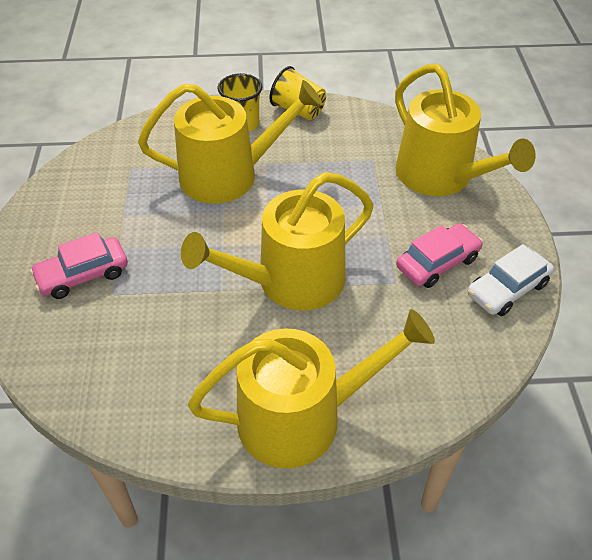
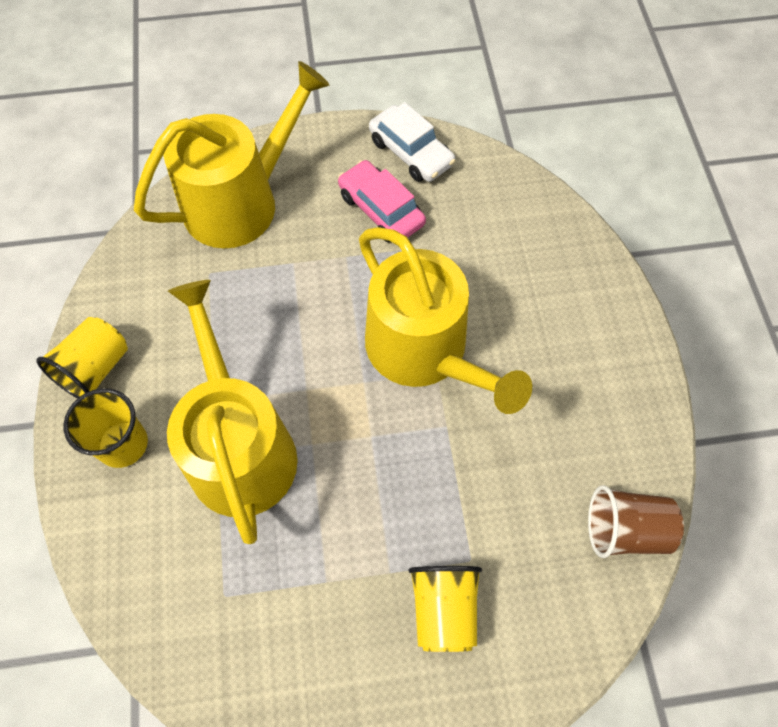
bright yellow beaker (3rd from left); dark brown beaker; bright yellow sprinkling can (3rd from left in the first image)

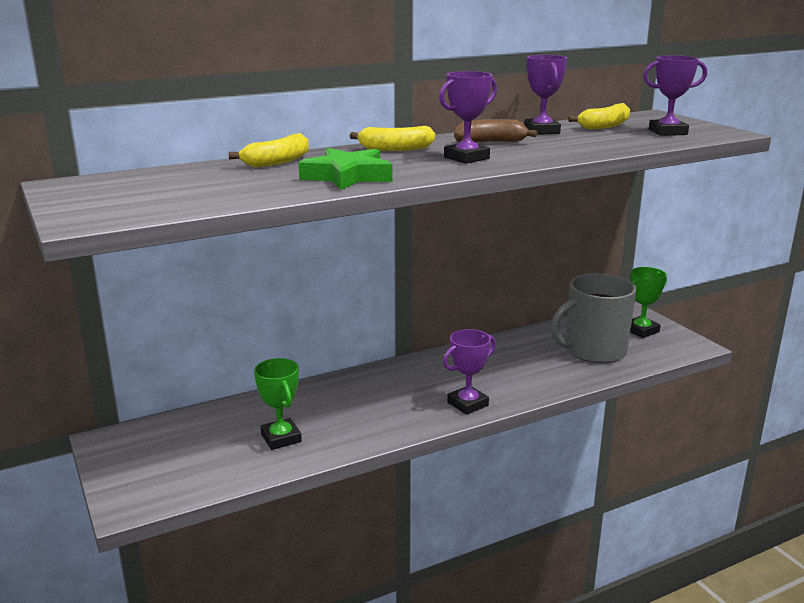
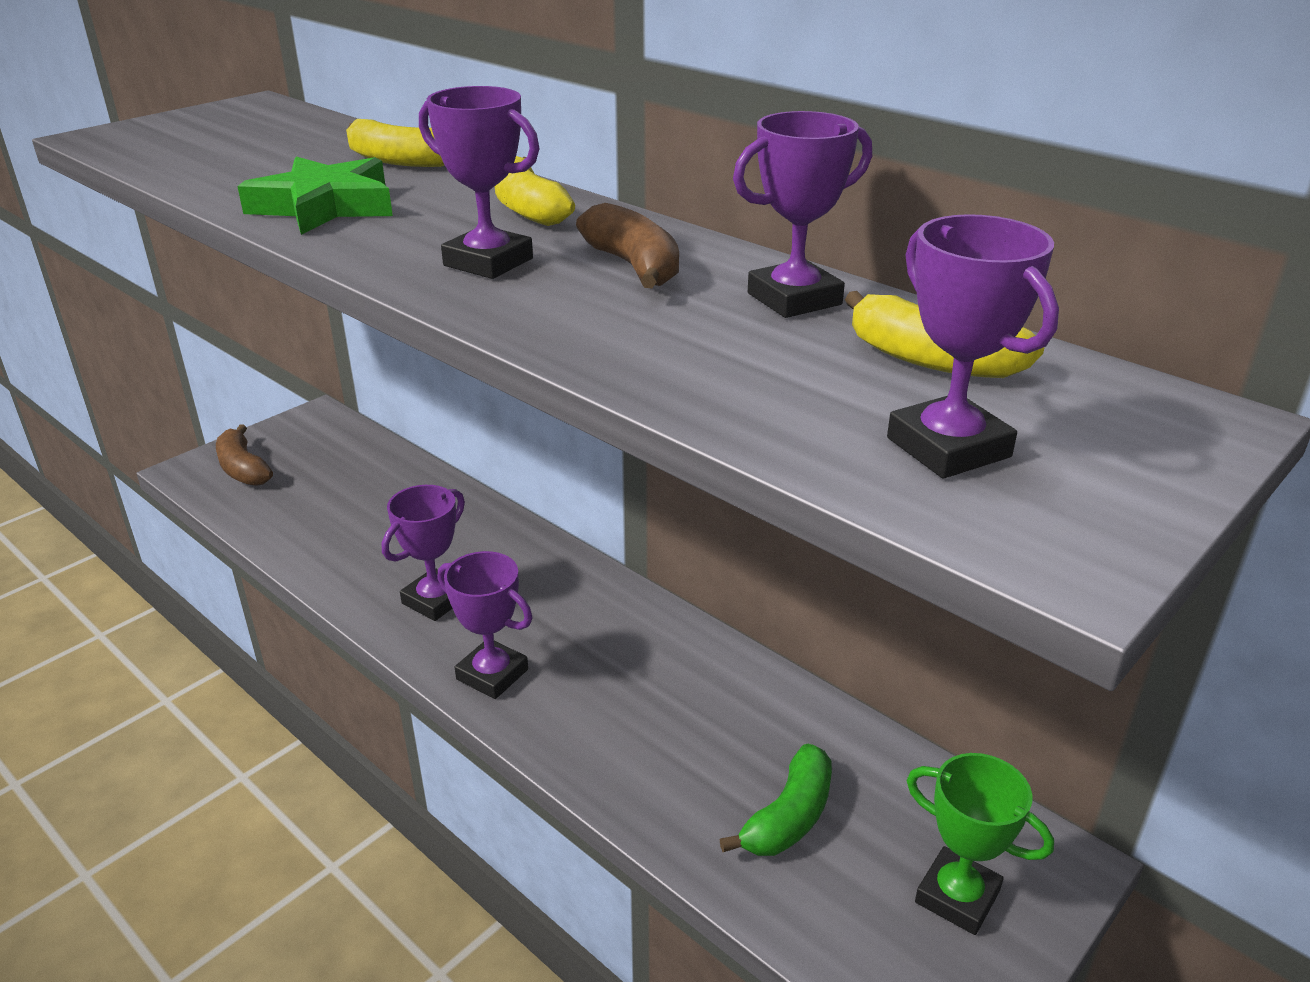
dark brown banana fruit (1st from left); violet award cup (1st from left); green banana fruit; green award cup (1st from left in the first image)

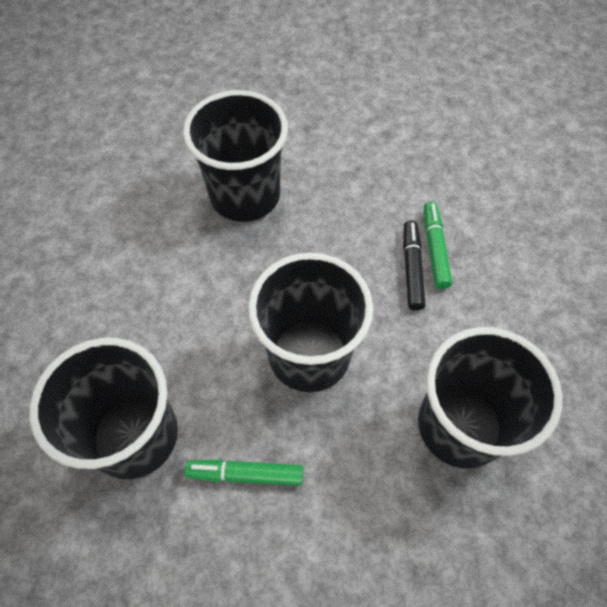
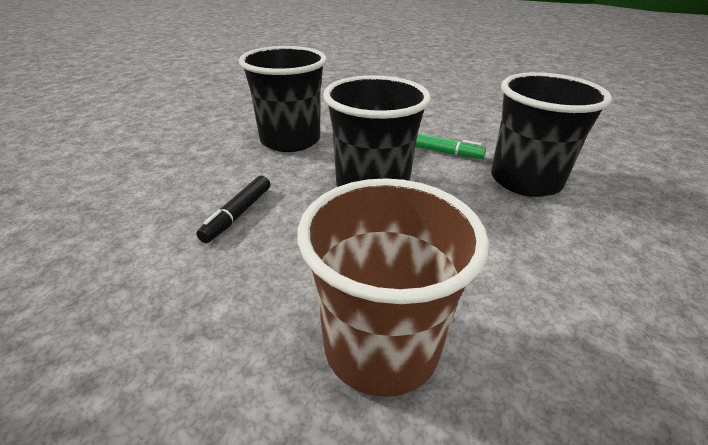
dark brown beaker; green marker (2nd from left in the first image)

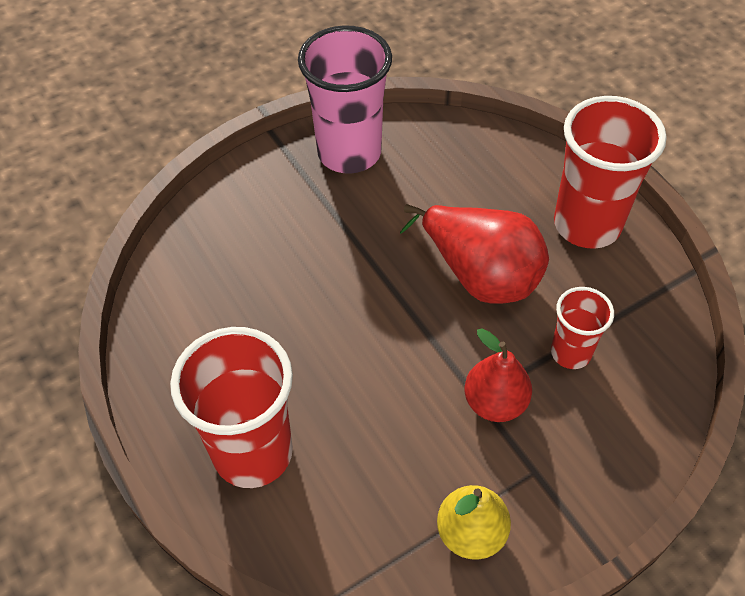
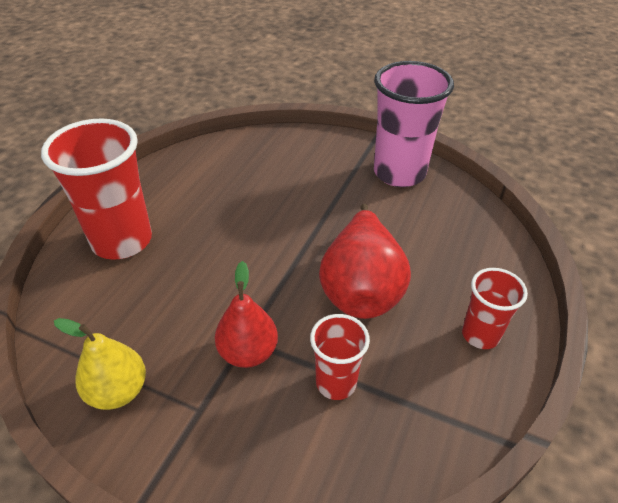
red beaker (3rd from left)

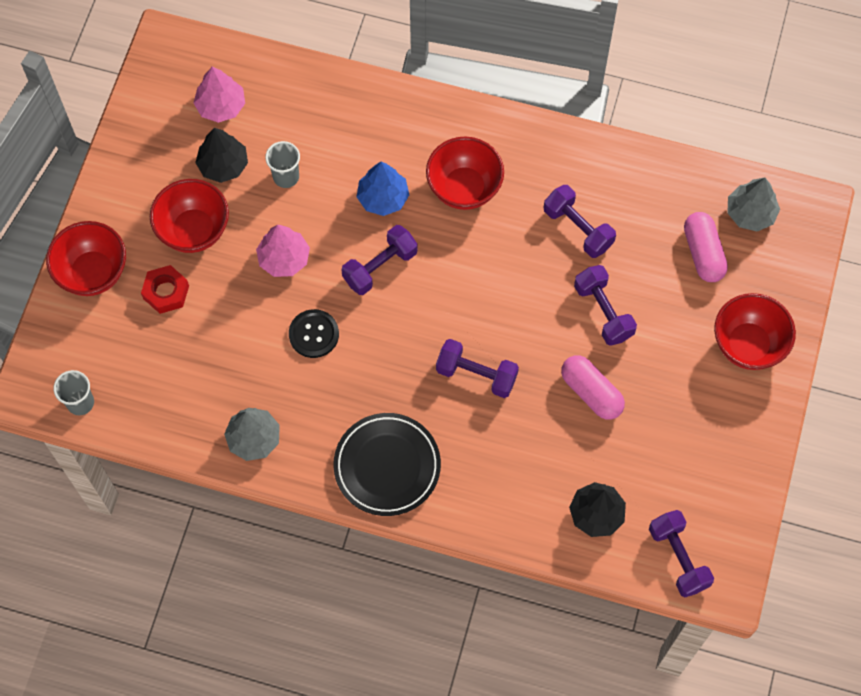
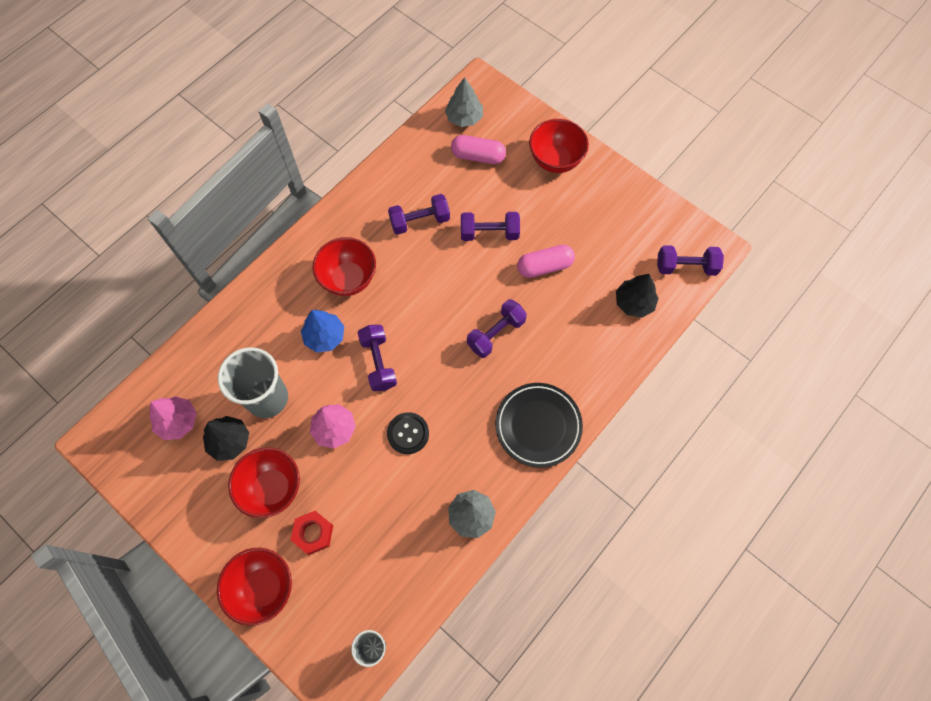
gray beaker (1st from left)

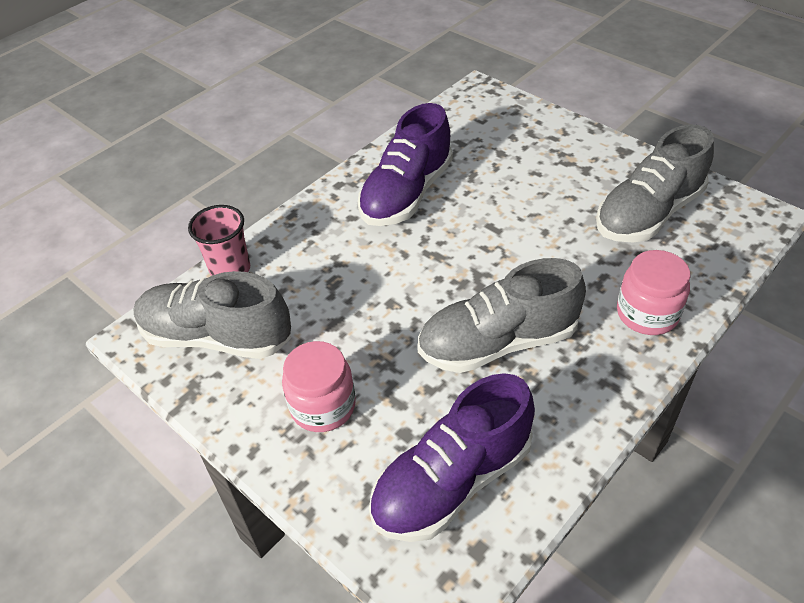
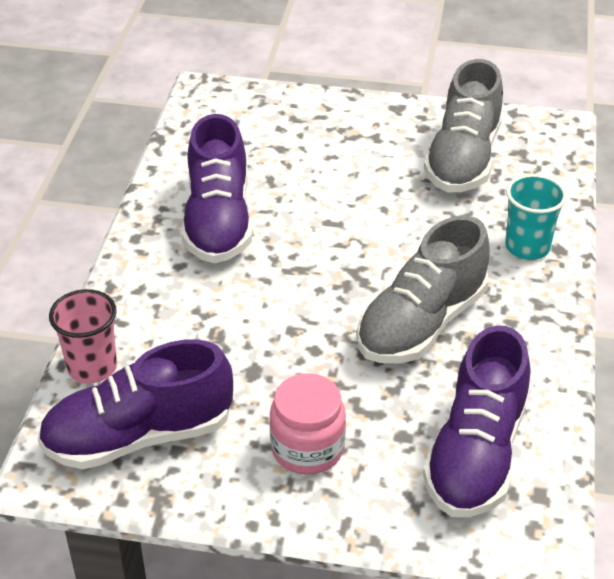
violet sneaker (1st from left); teal beaker

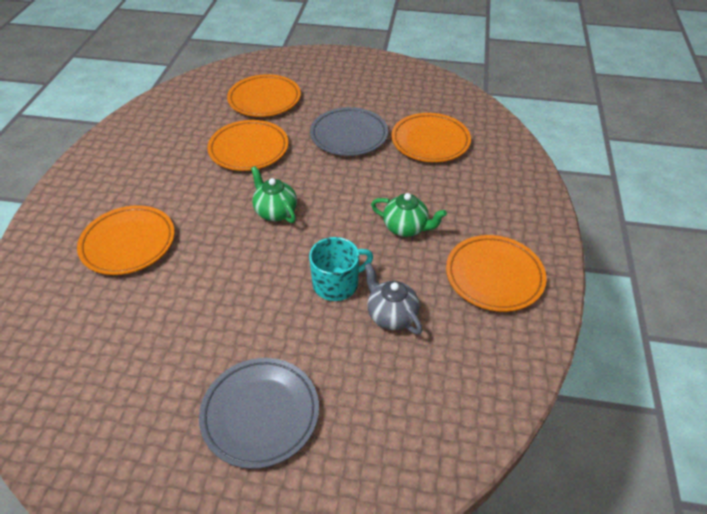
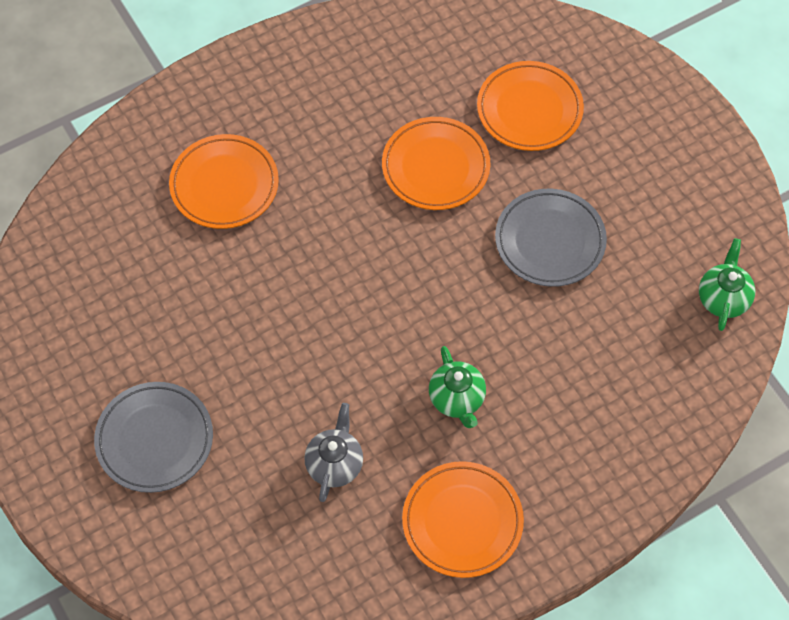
green china teapot (2nd from left); teal tea mug; orange flat dish (4th from left in the first image)

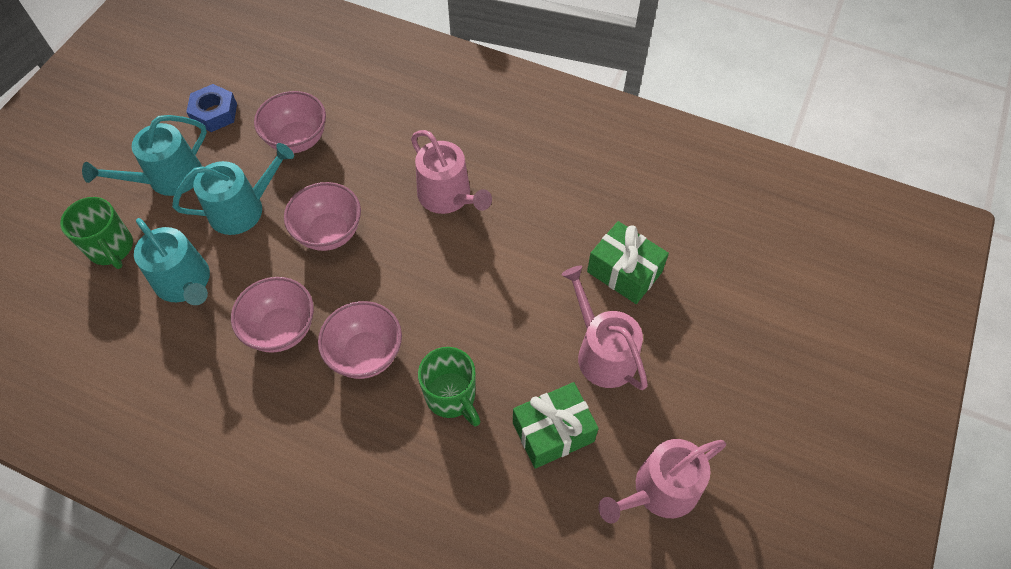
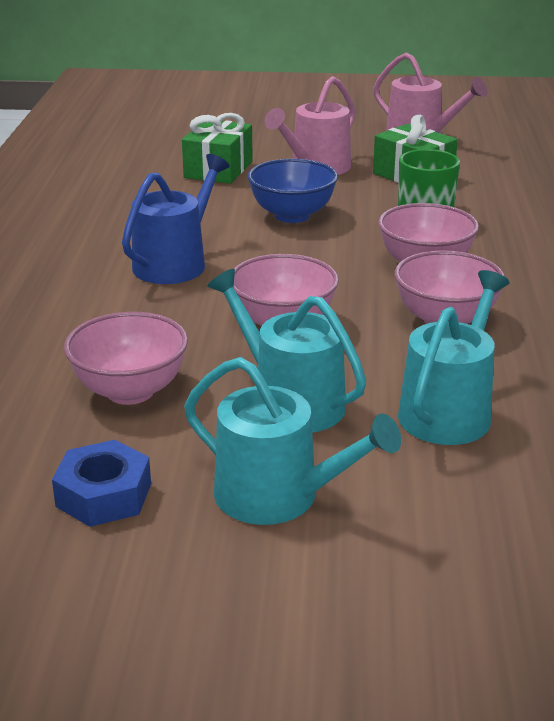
royal blue sprinkling can; royal blue bowl; green tea mug (1st from left in the first image)

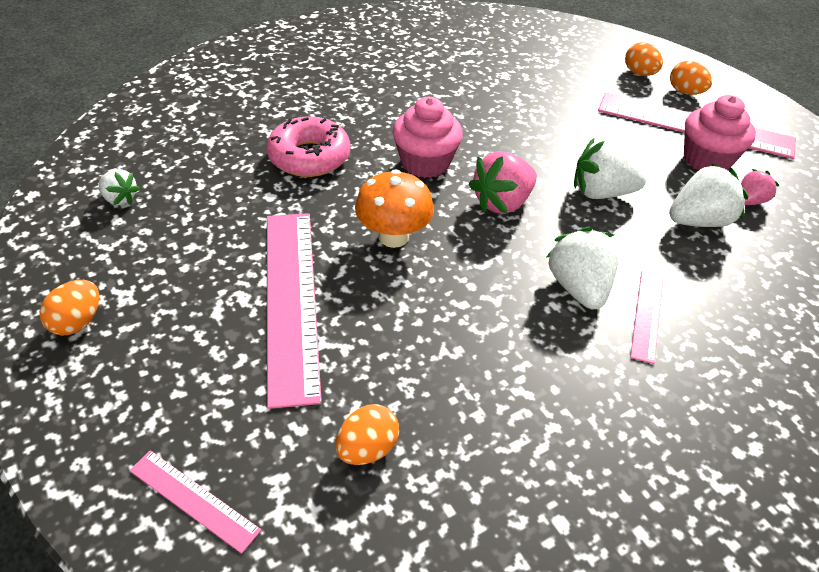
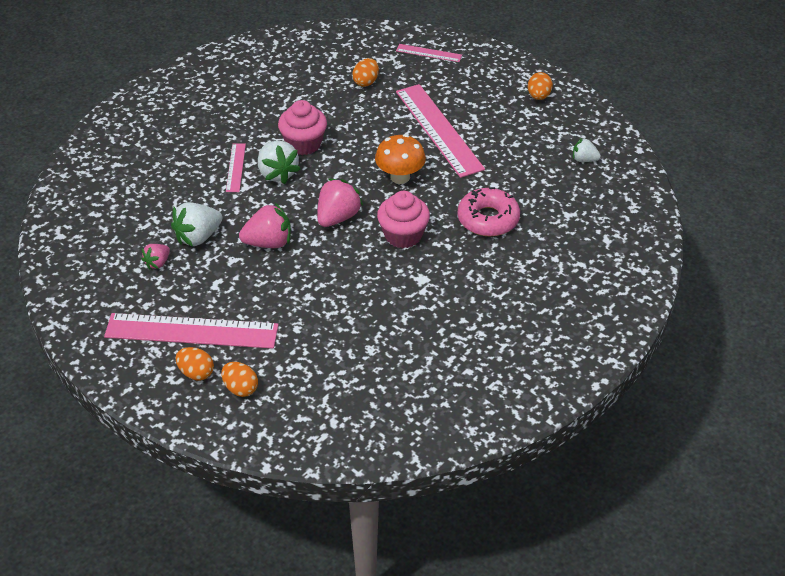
rose-pink berry (2nd from left); rose-pink fairy cake (1st from left)

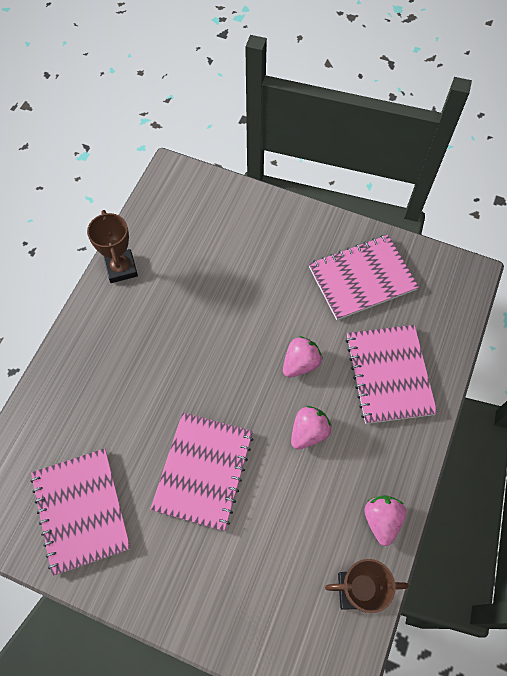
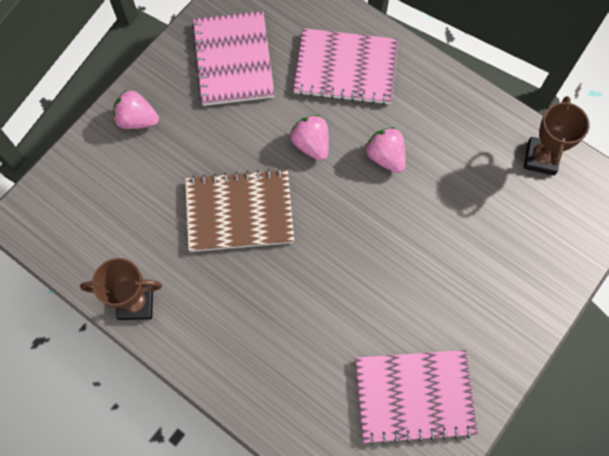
rose-pink berry (1st from left); dark brown notebook; rose-pink notebook (2nd from left in the first image)

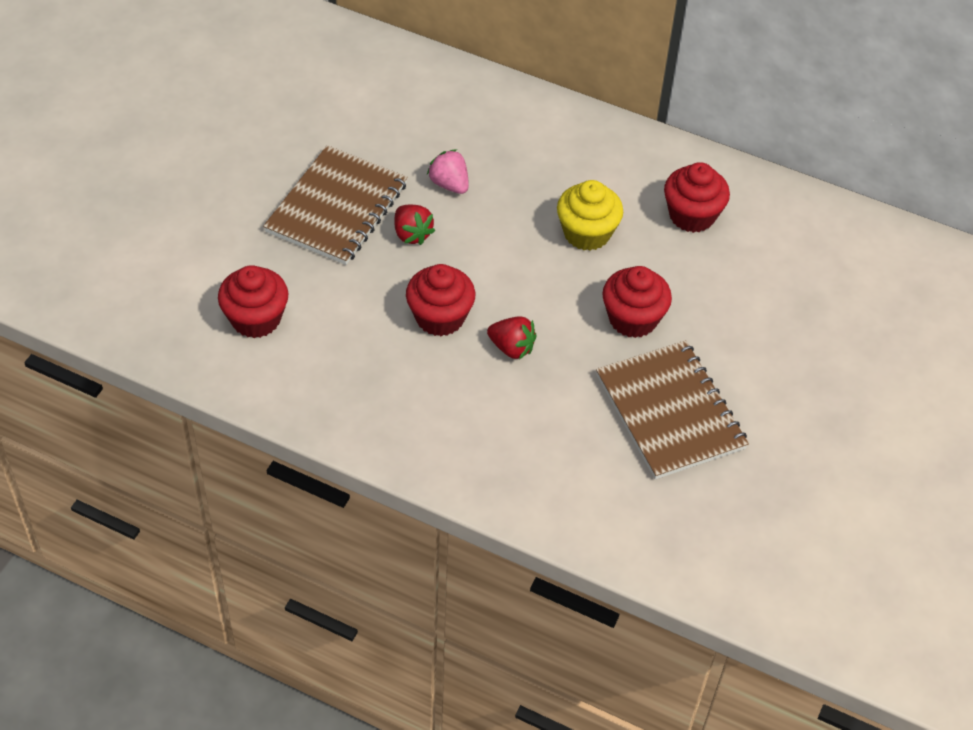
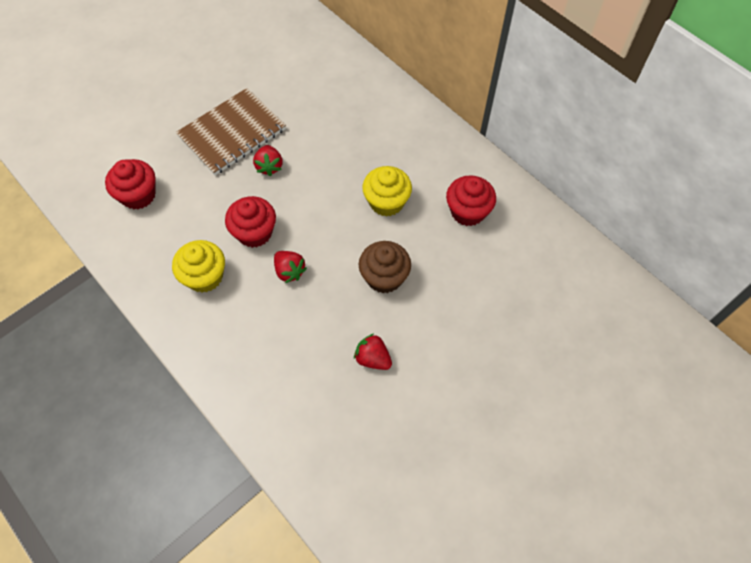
bright yellow fairy cake (1st from left); red berry (3rd from left); dark brown fairy cake; rose-pink berry

